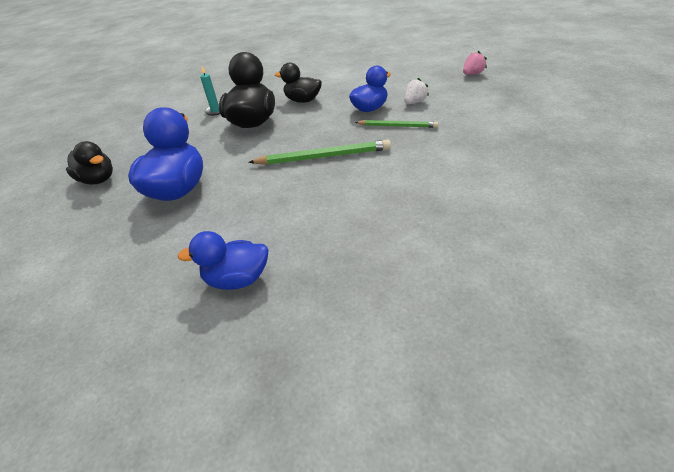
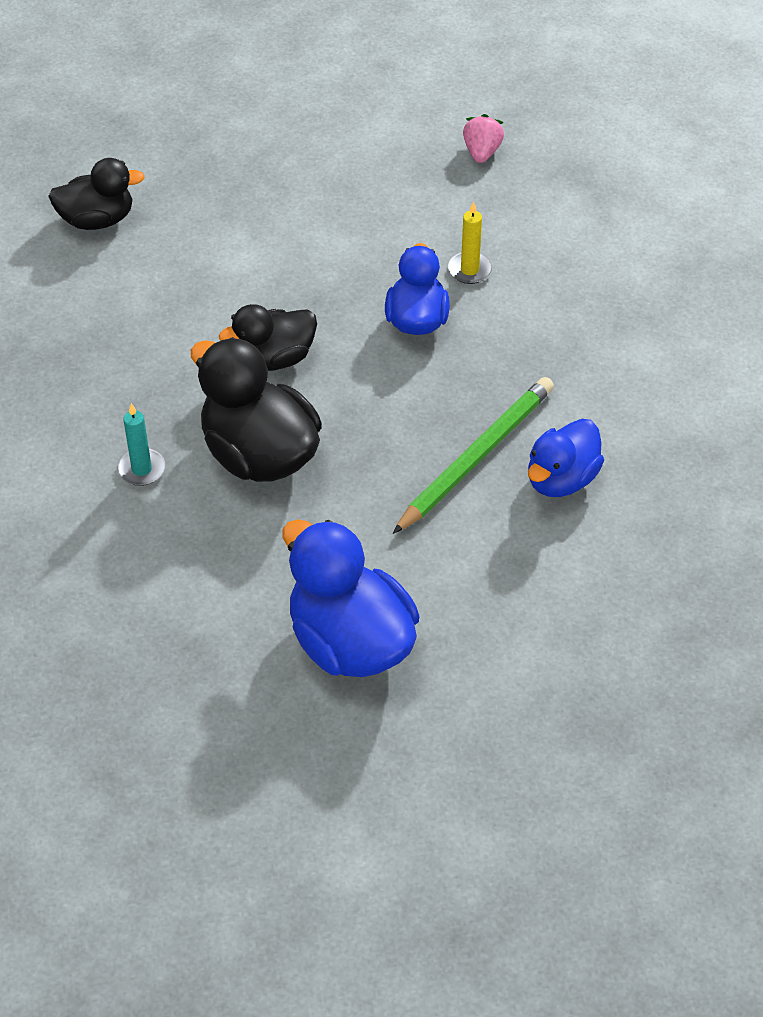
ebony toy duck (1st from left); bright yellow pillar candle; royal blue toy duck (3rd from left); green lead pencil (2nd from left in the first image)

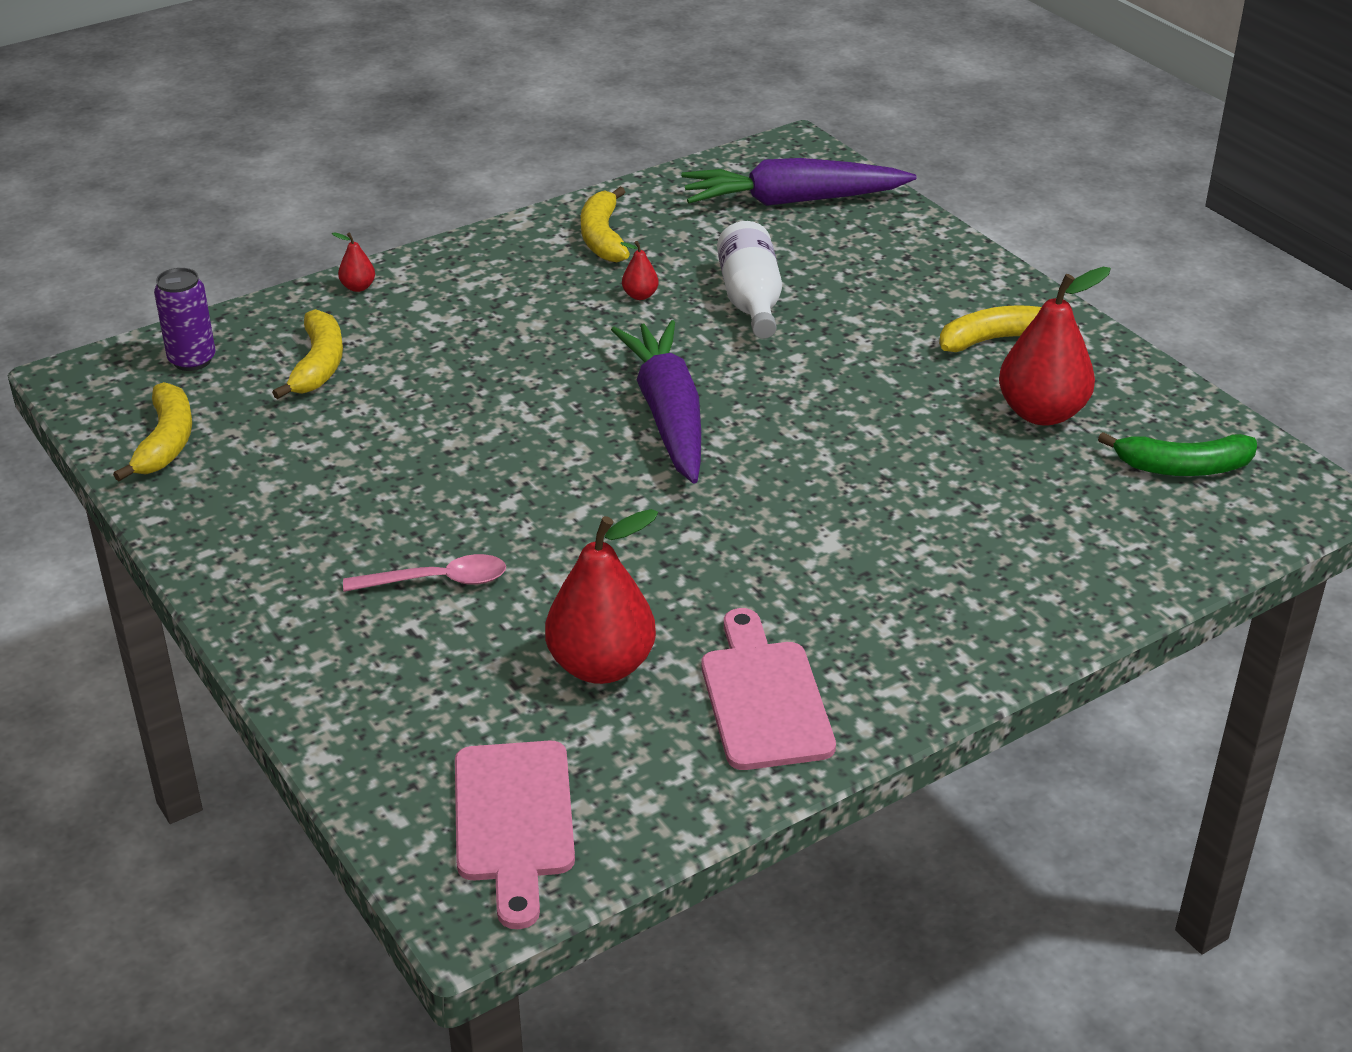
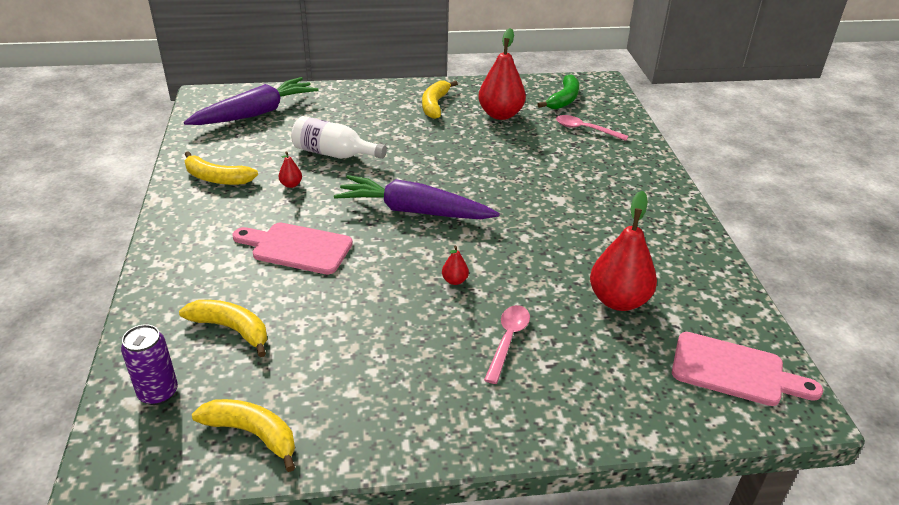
violet carrot (1st from left); rose-pink bread board (1st from left); red toy pear (2nd from left); rose-pink tablespoon (2nd from left)

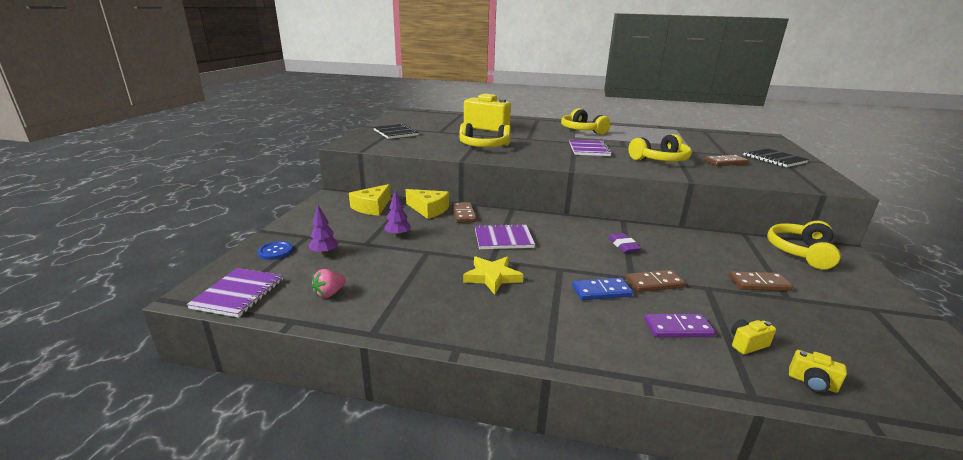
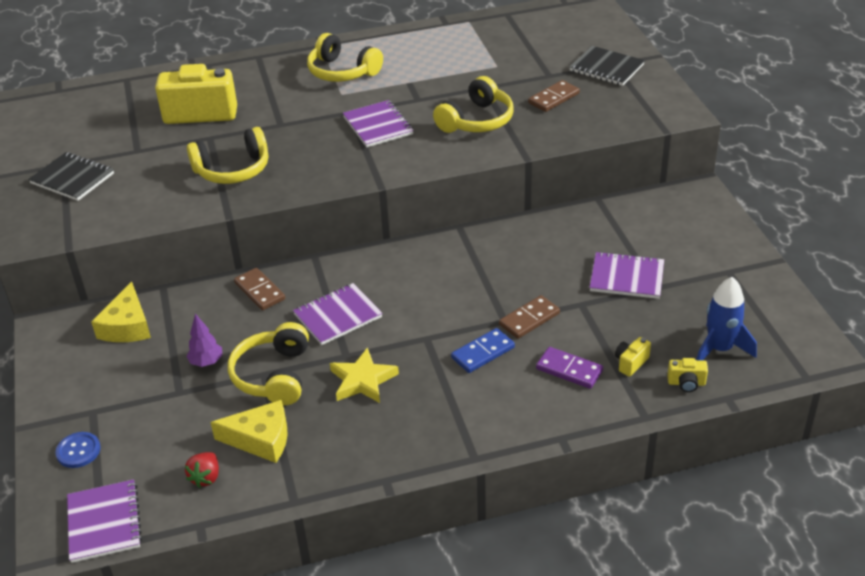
red berry; bright yellow cheese wedge (2nd from left); bright yellow headphones (2nd from left); violet domino piece; violet notebook (4th from left); royal blue rocket; violet tree (1st from left in the first image); violet pencil eraser

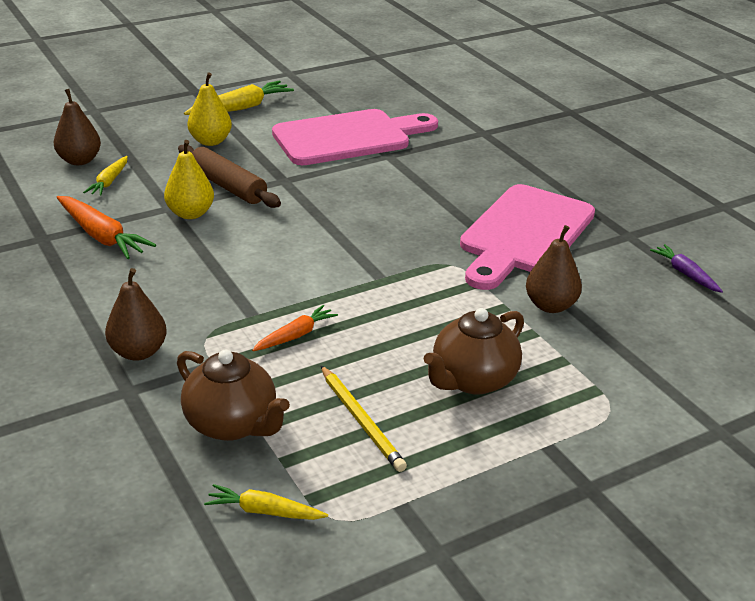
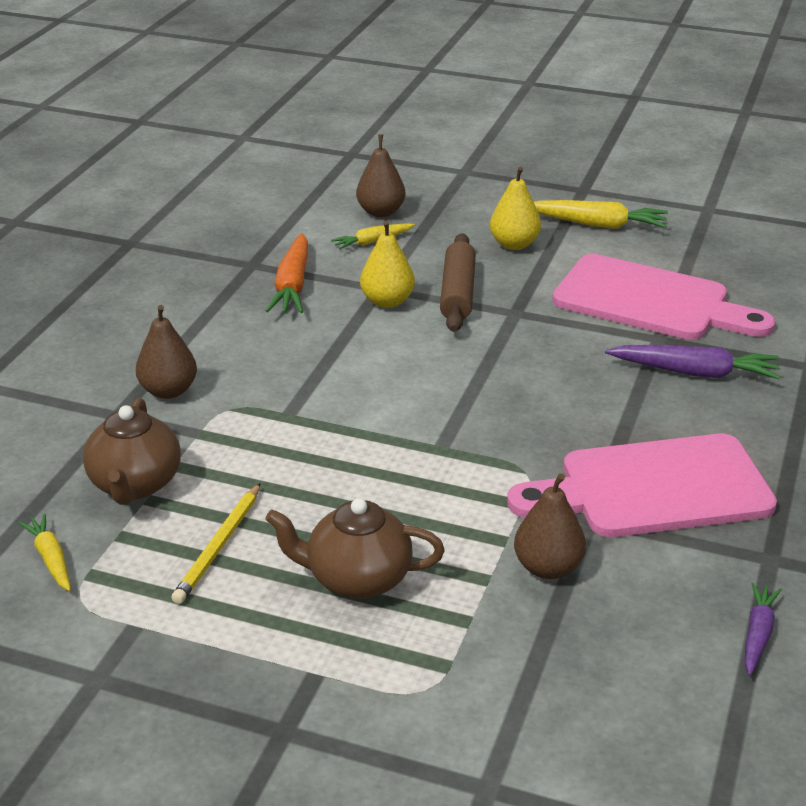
violet carrot (1st from left); orange carrot (2nd from left in the first image)

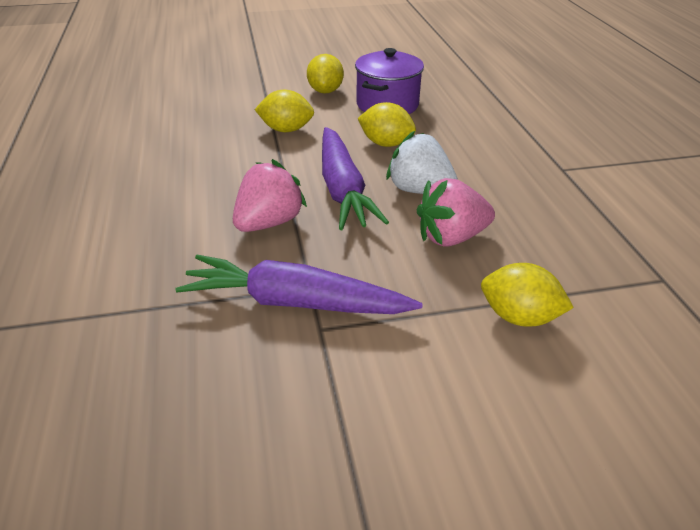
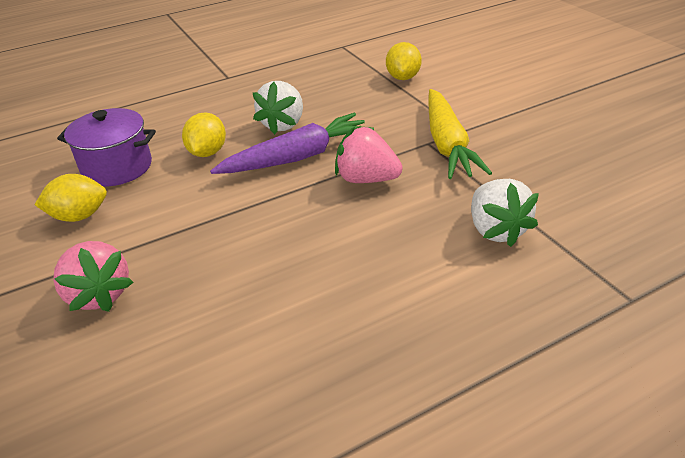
rose-pink berry (1st from left); bright yellow carrot; white berry (2nd from left); bright yellow lemon (1st from left in the first image)

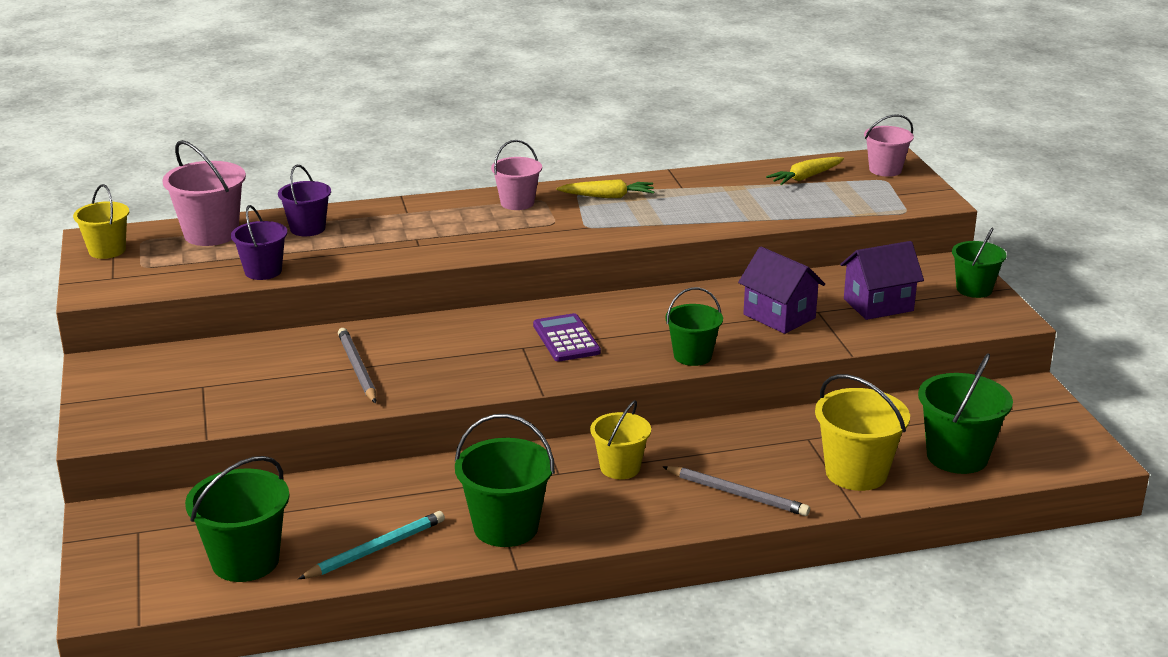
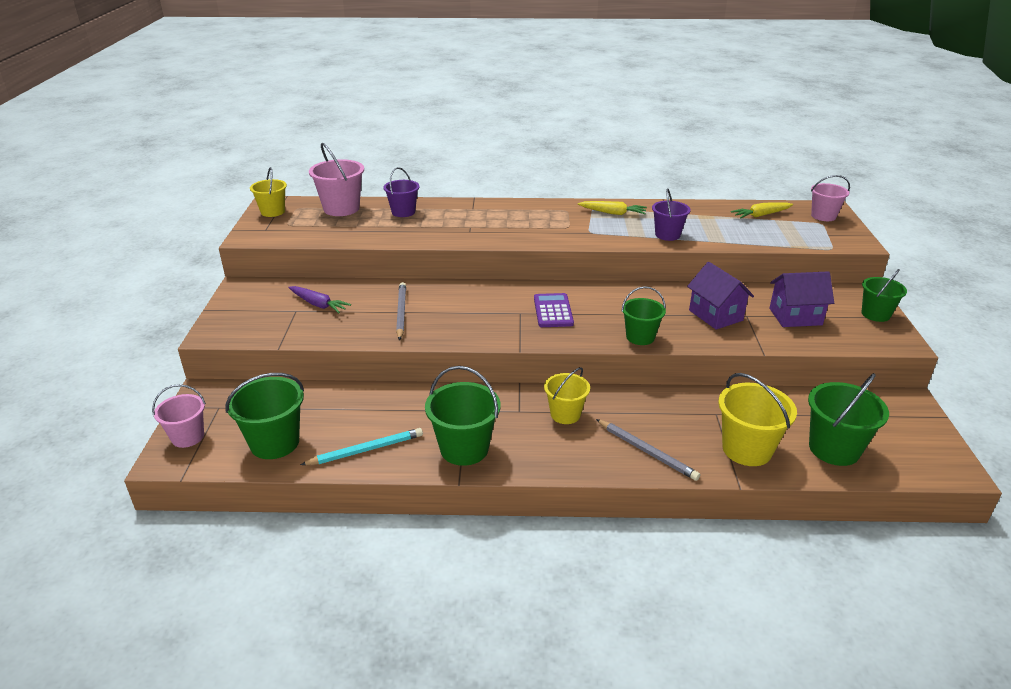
rose-pink sand bucket (1st from left); violet carrot; violet sand bucket (2nd from left)

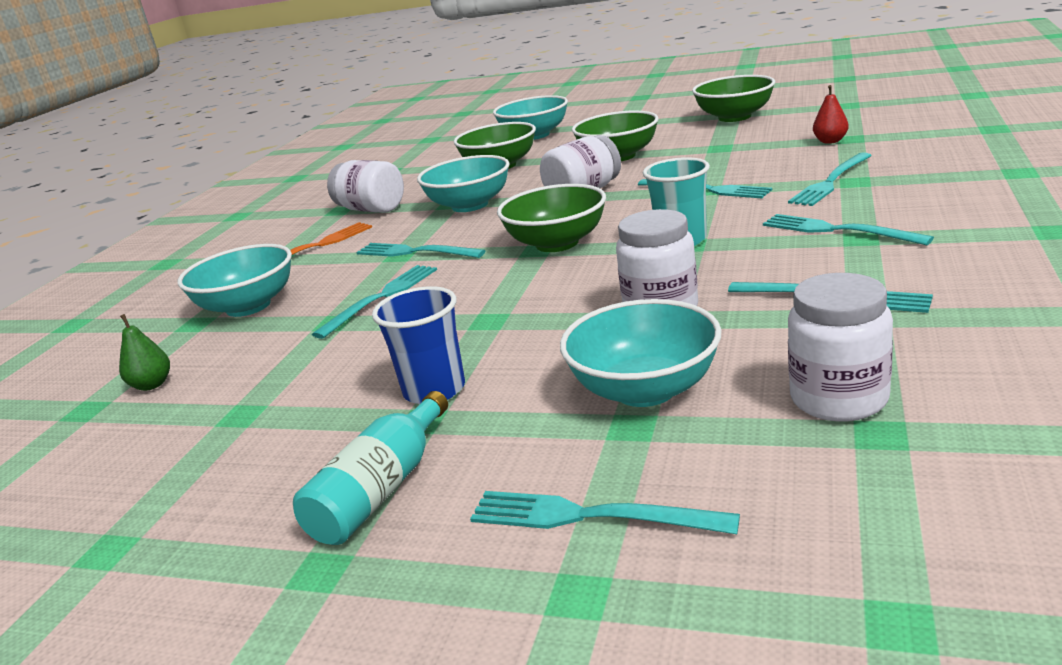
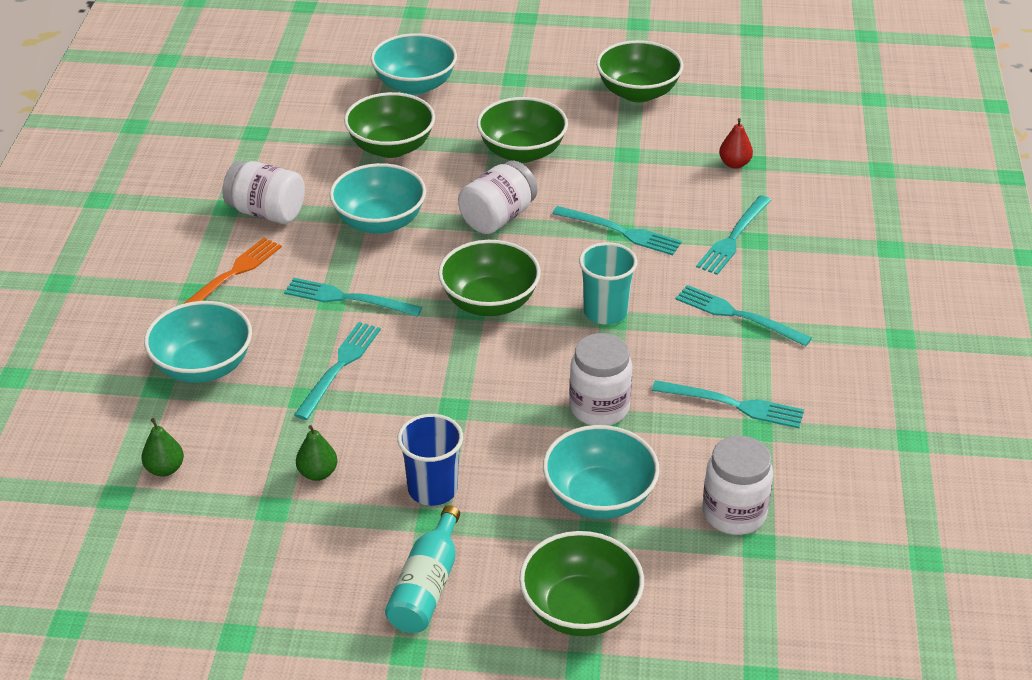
green toy pear (2nd from left); green bowl (4th from left)

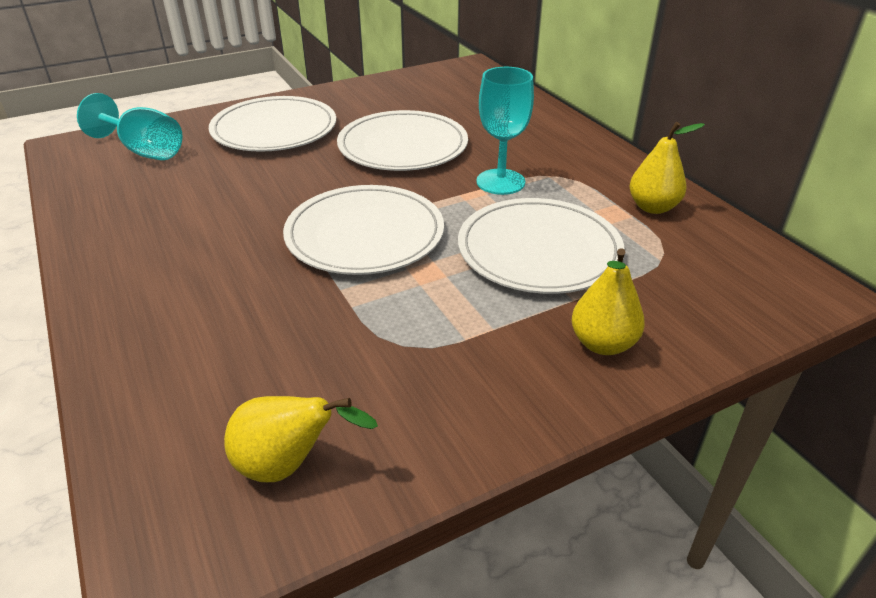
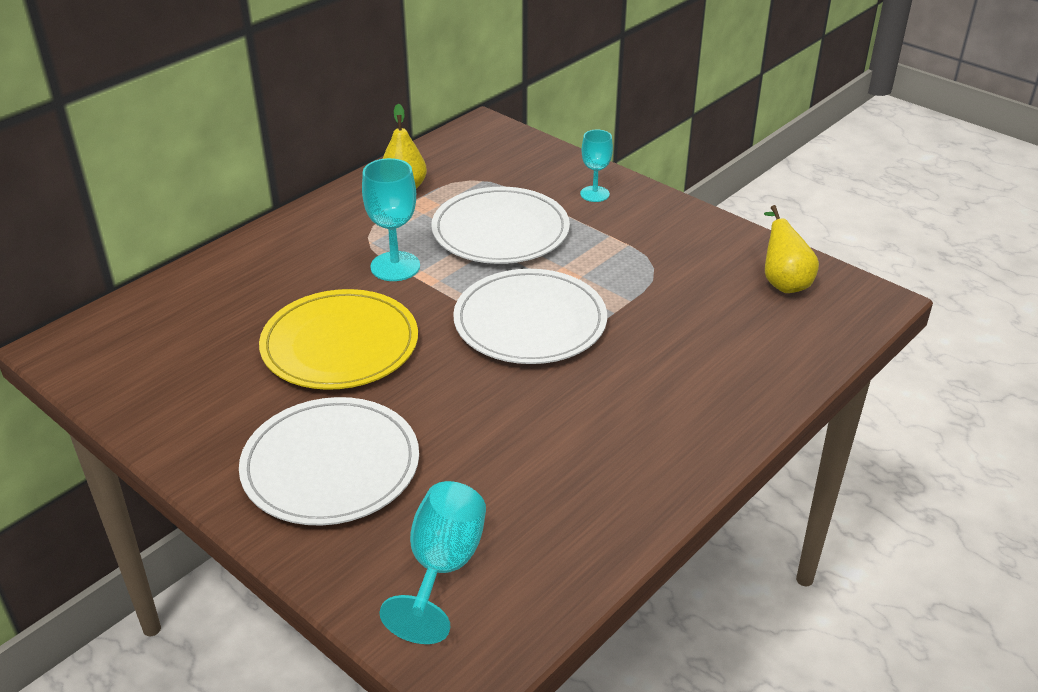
bright yellow flat dish; teal wine glass (3rd from left)

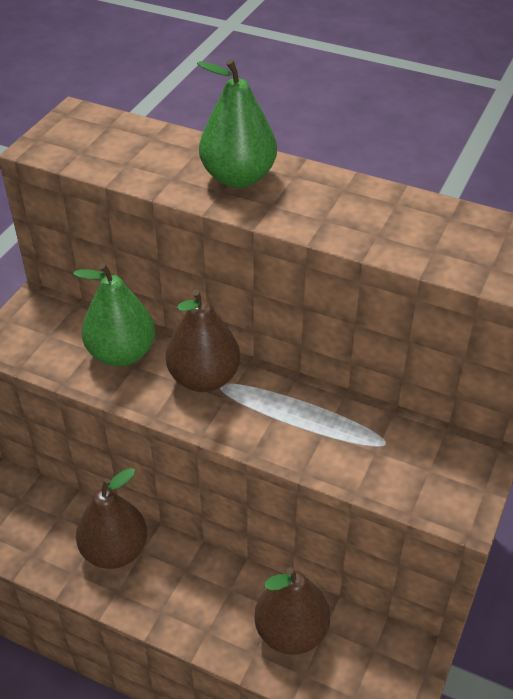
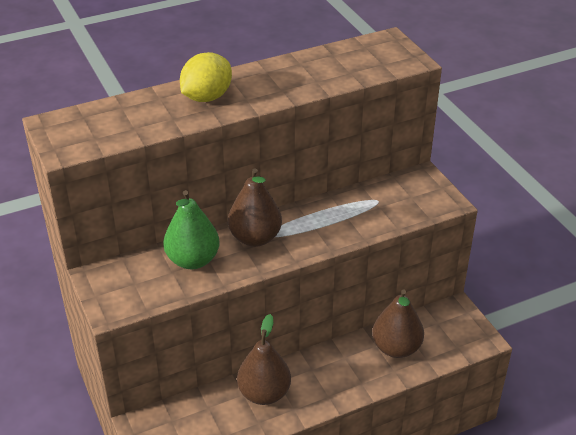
bright yellow lemon

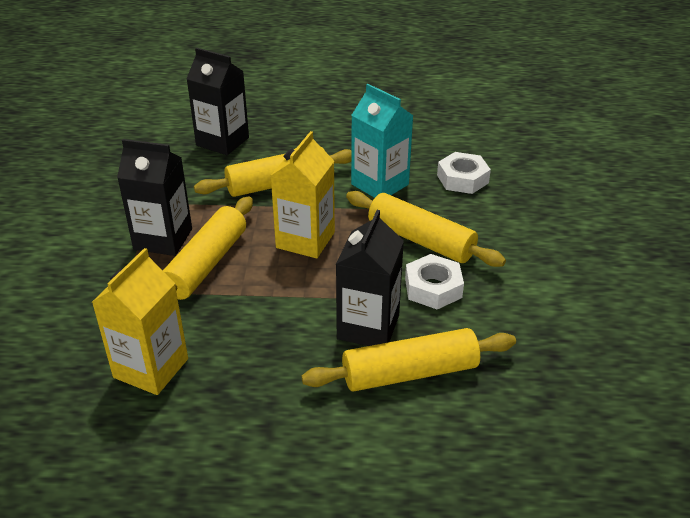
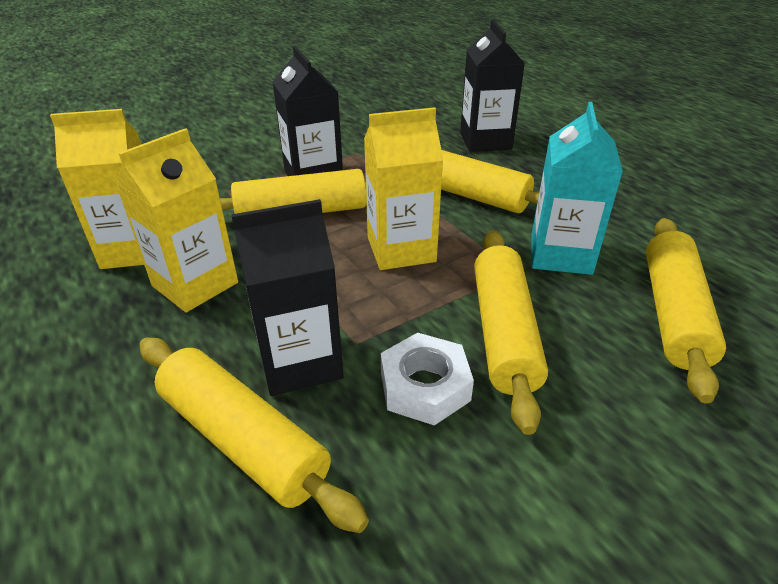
bright yellow juice carton (2nd from left); bright yellow dough roller (5th from left)

